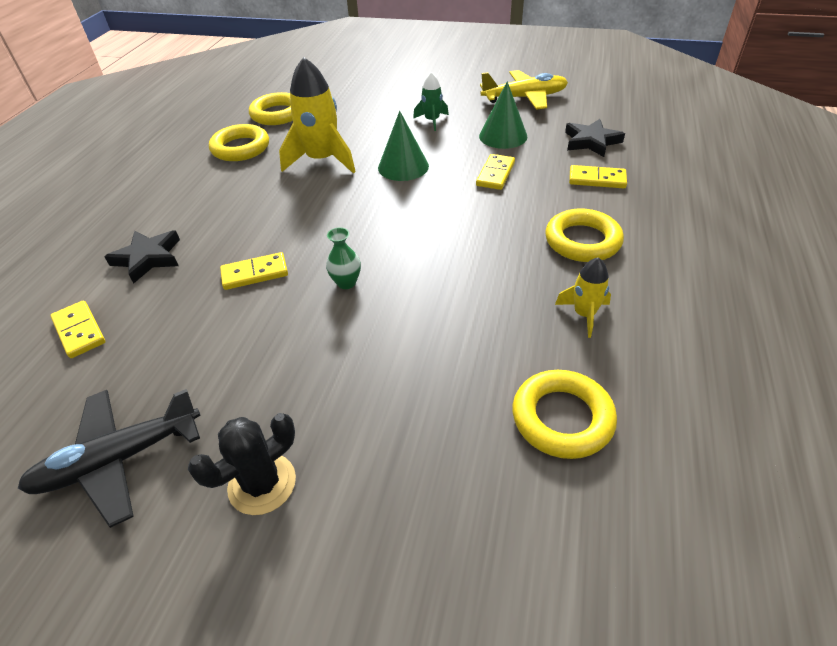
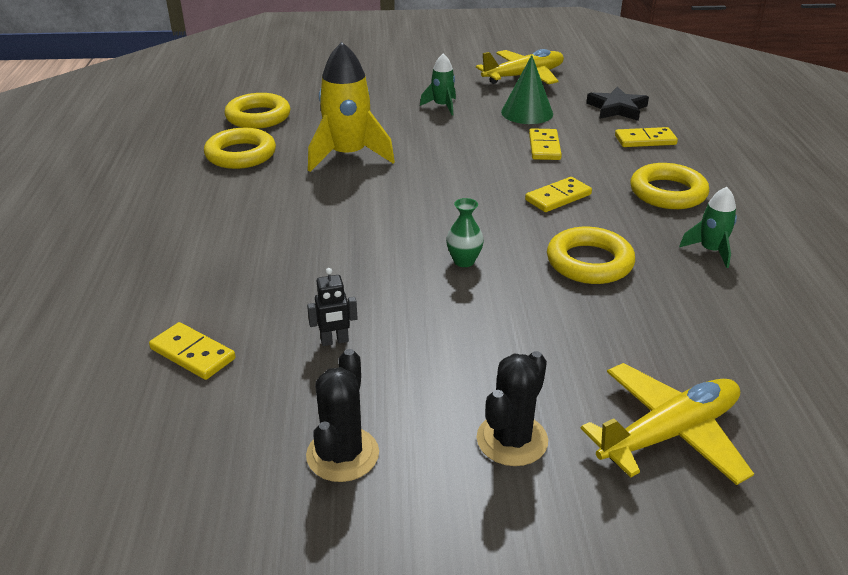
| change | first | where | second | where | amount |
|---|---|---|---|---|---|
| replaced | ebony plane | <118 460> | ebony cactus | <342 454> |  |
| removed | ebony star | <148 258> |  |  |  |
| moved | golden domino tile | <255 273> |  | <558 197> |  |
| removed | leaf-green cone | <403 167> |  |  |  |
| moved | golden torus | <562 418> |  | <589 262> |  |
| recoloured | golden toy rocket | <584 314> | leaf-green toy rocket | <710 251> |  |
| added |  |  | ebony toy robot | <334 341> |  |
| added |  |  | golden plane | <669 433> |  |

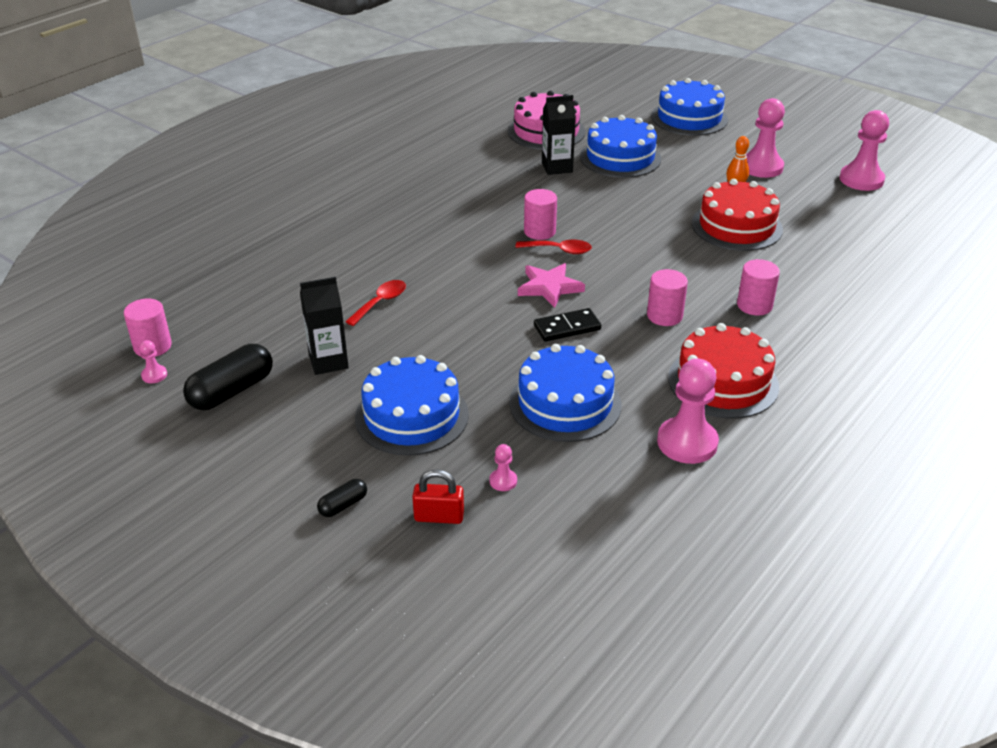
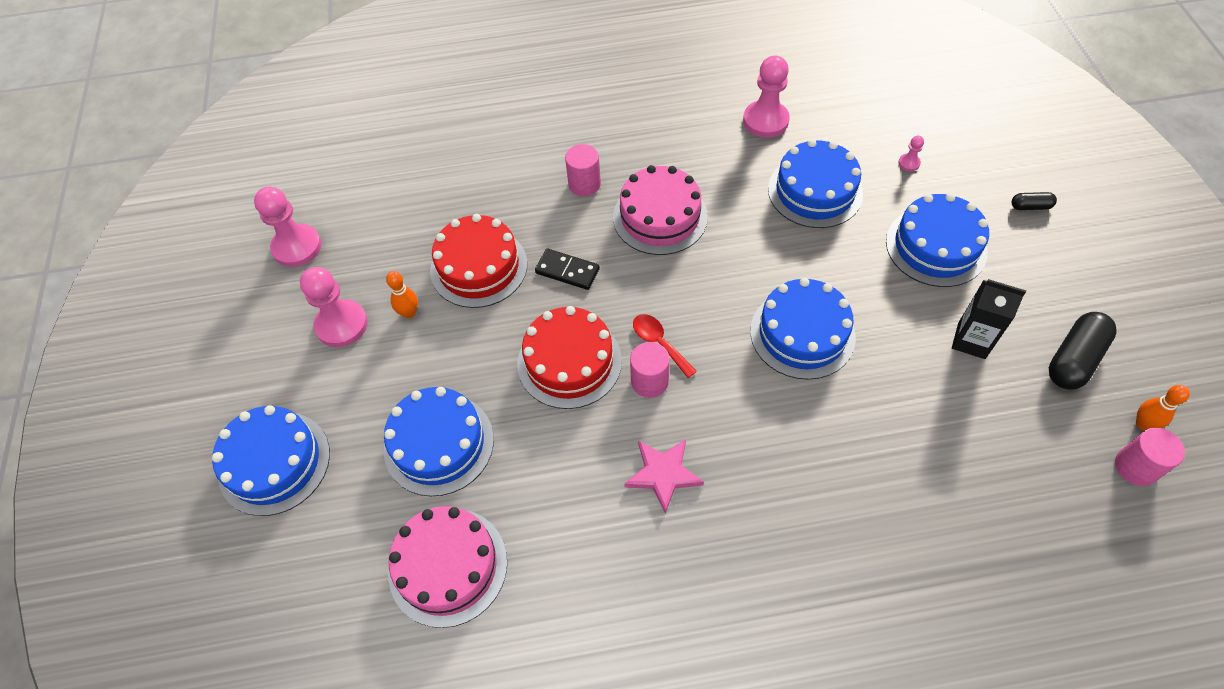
| change | first | where | second | where | amount |
|---|---|---|---|---|---|
| replaced | rosy pawn | <154 375> | orange tenpin | <1143 424> |  |
| turned | ebony capsule | <231 391> |  | <1074 359> | 45 degrees counterclockwise |
| removed | crimson tablespoon | <380 302> |  |  |  |
| removed | crimson small lock | <439 516> |  |  |  |
| moved | rosy star | <549 287> |  | <663 474> |  |
| moved | ebony domino tile | <567 327> |  | <567 271> |  |
| removed | ebony juice carton | <557 167> |  |  |  |
| replaced | rosy cylinder shape | <664 316> | rosy layer cake | <660 217> |  |
| moved | crimson layer cake | <723 382> |  | <569 362> |  |
| added |  |  | cobalt layer cake | <802 333> |  |

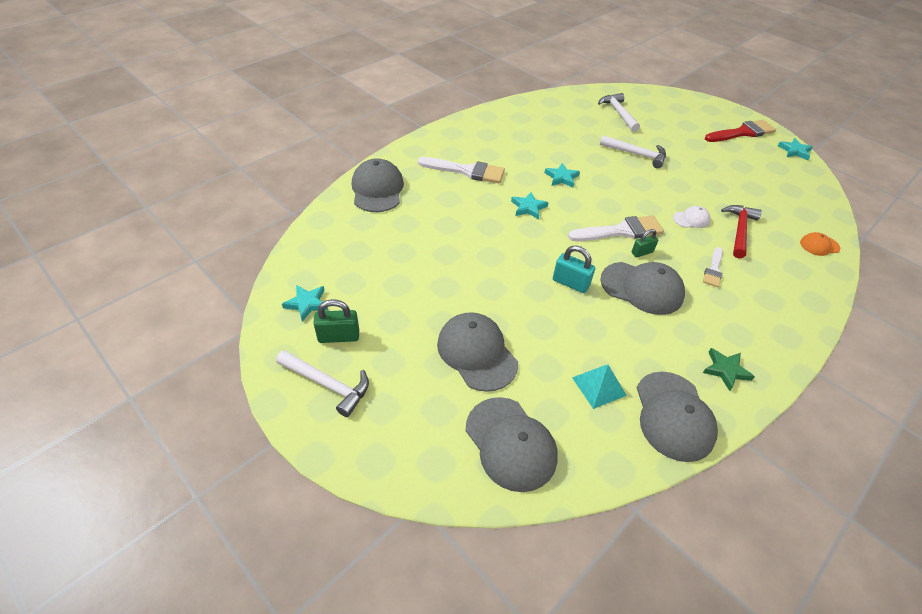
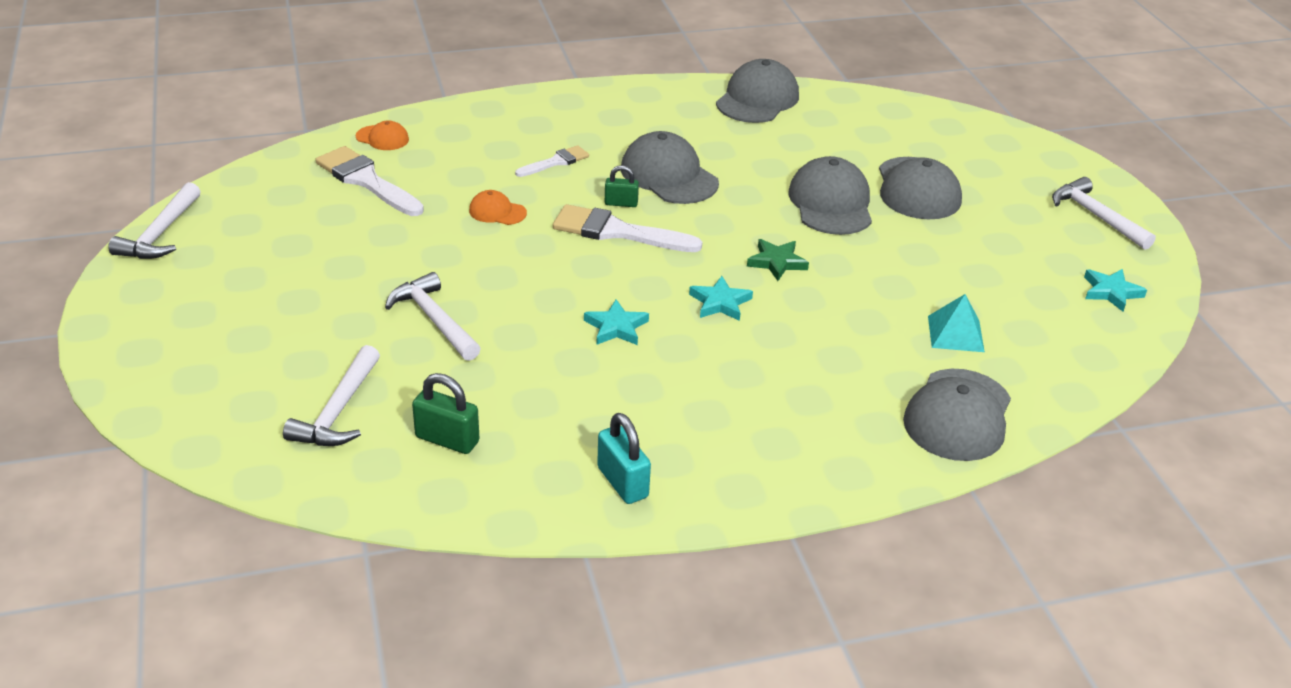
| change | first | where | second | where | amount |
|---|---|---|---|---|---|
| moved | leaf-green small lock | <339 336> |  | <447 439> |  |
| moved | pure white paintbrush | <466 171> |  | <366 181> |  |
| moved | grey baseball cap | <510 443> |  | <831 203> |  |
| moved | turquoise small lock | <570 283> |  | <622 482> |  |
| moved | turquoise pyramid | <598 386> |  | <956 333> |  |
| recoloured | pure white baseball cap | <691 219> | orange baseball cap | <497 212> |  |
| moved | leaf-green star | <725 370> |  | <777 262> |  |
| removed | crimson paintbrush | <742 132> |  |  |  |
| removed | crimson hammer | <739 230> |  |  |  |
| replaced | turquoise star | <794 151> | pure white hammer | <160 234> |  |

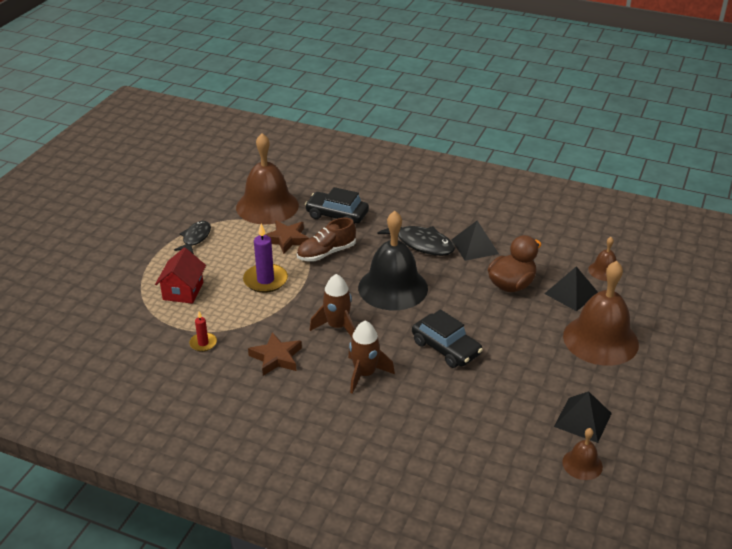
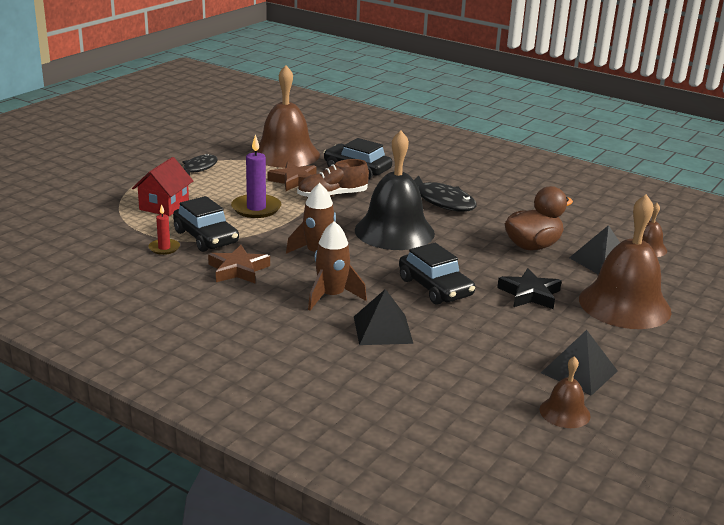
| change | first | where | second | where | amount |
|---|---|---|---|---|---|
| moved | ebony pyramid | <475 246> |  | <383 329> |  |
| added |  |  | ebony toy car | <206 237> |  |
| added |  |  | ebony star | <529 294> |  |

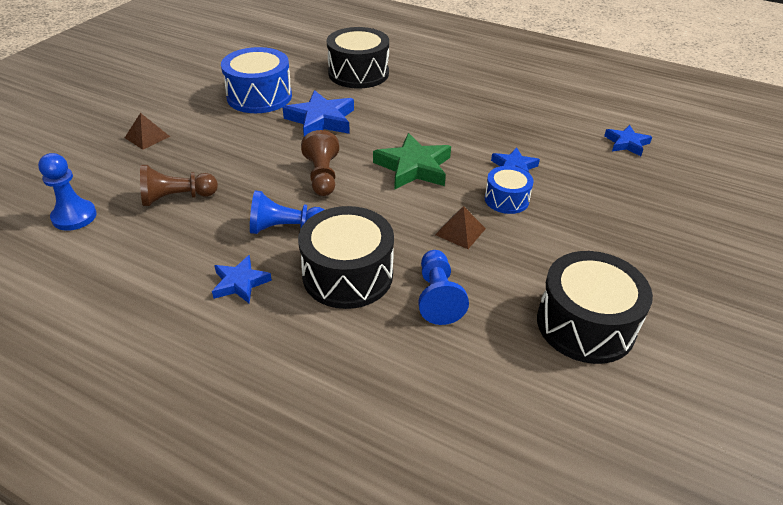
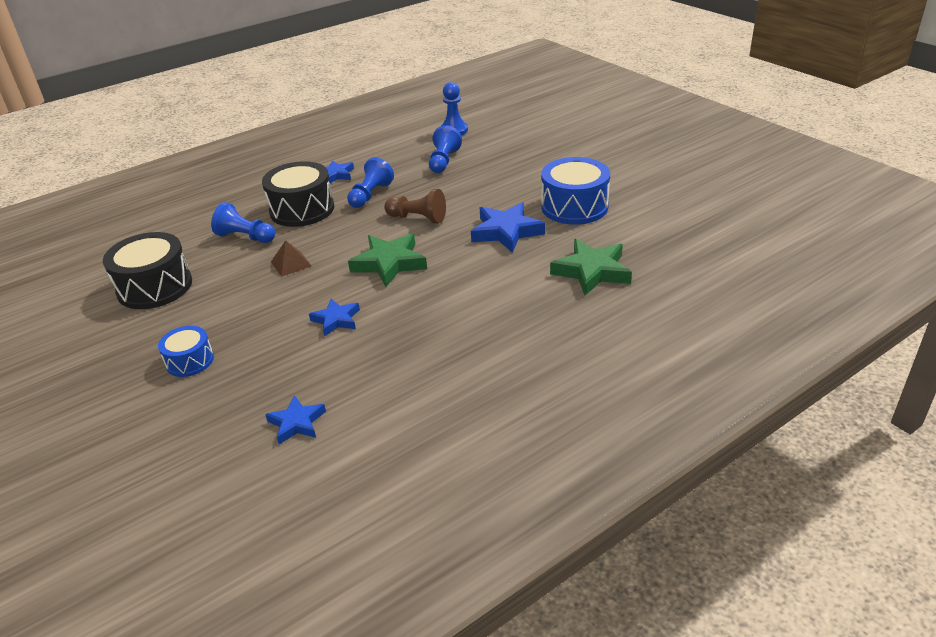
| change | first | where | second | where | amount |
|---|---|---|---|---|---|
| removed | dark brown pyramid | <147 137> |  |  |  |
| recoloured | dark brown pawn | <177 198> | cobalt pawn | <443 161> |  |
| replaced | ebony drum | <358 73> | leaf-green star | <592 271> |  |
| moved | cobalt drum | <506 199> |  | <190 361> |  |

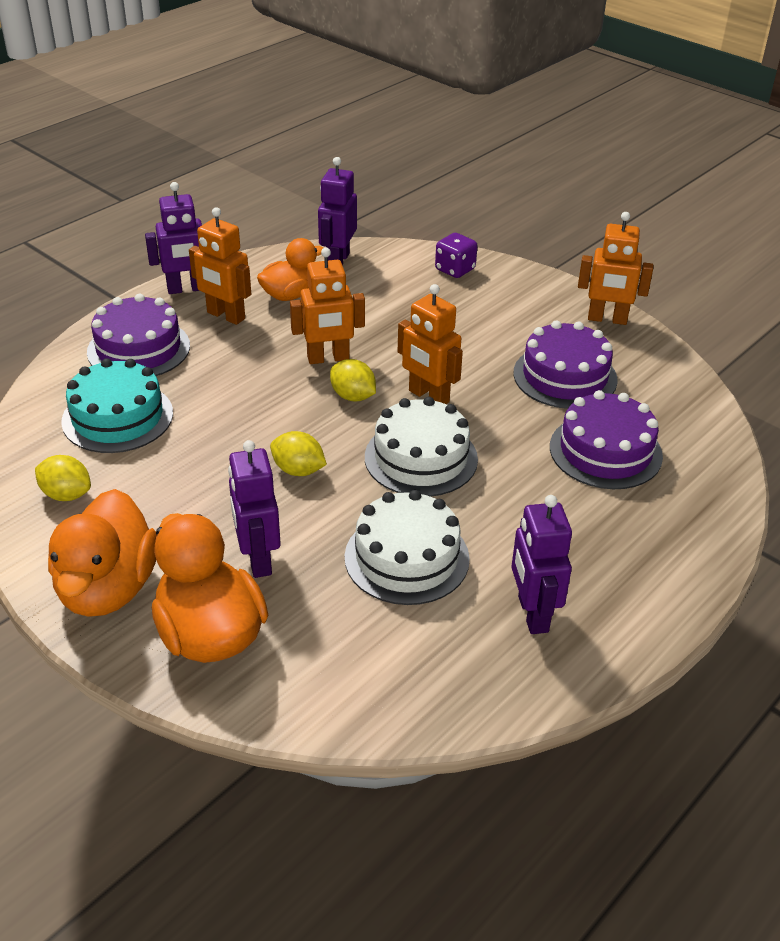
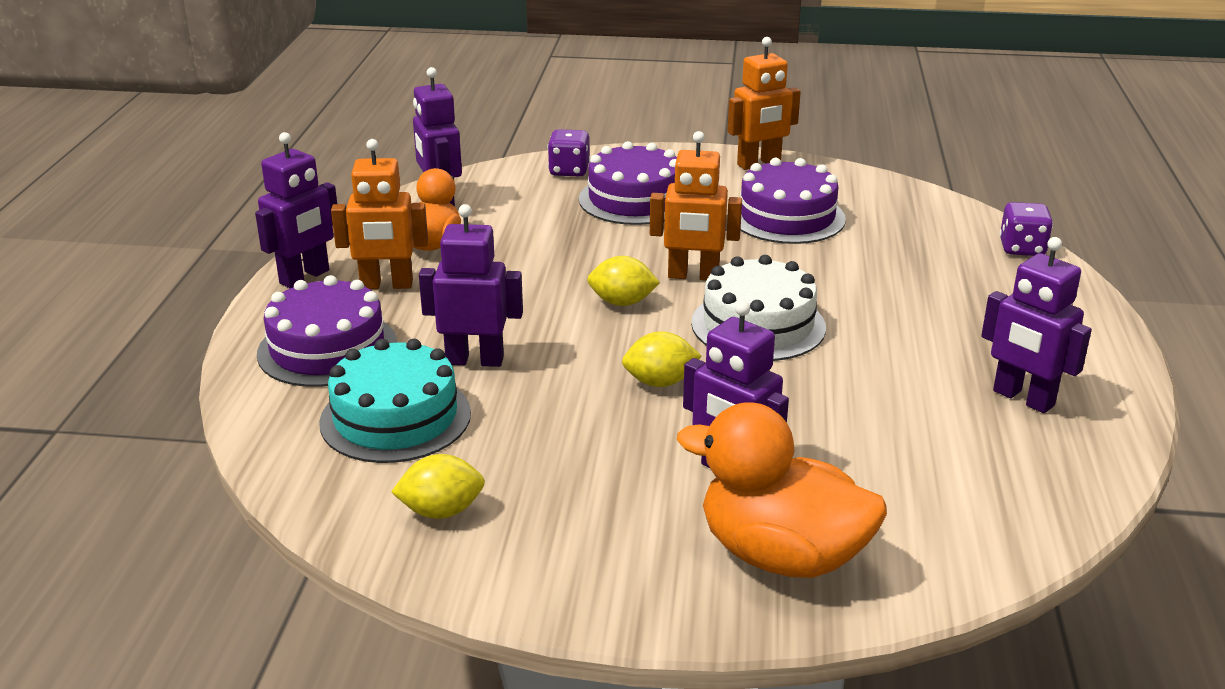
| change | first | where | second | where | amount |
|---|---|---|---|---|---|
| removed | orange duck | <108 588> |  |  |  |
| removed | orange toy robot | <328 358> |  |  |  |
| removed | pure white layer cake | <406 558> |  |  |  |
| moved | violet layer cake | <605 451> |  | <634 199> |  |
| added |  |  | violet toy robot | <475 360> |  |
| added |  |  | violet die | <1022 248> |  |

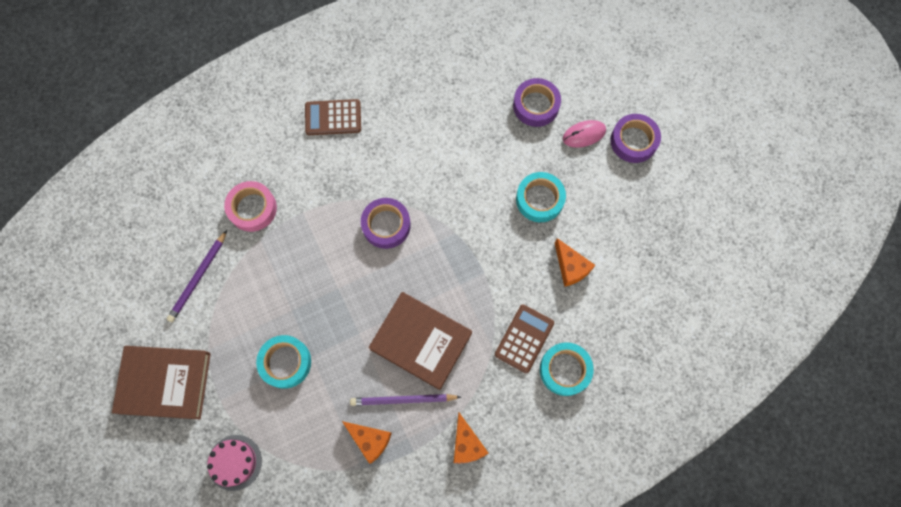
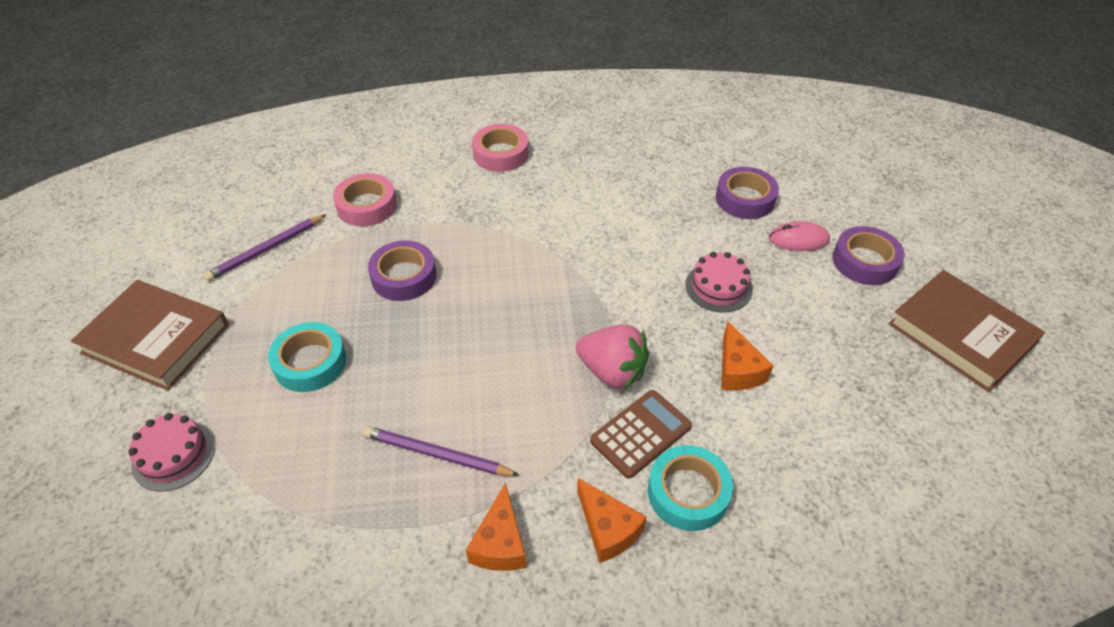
| change | first | where | second | where | amount |
|---|---|---|---|---|---|
| replaced | dark brown calculator | <333 117> | rosy sticky tape | <501 154> |  |
| moved | orange piece of cheese | <370 440> |  | <607 529> |  |
| moved | violet sticky tape | <386 225> |  | <404 276> |  |
| moved | dark brown book | <421 341> |  | <961 334> |  |
| replaced | turquoise sticky tape | <539 199> | rosy layer cake | <718 287> |  |
| added |  |  | rosy berry | <612 372> |  |

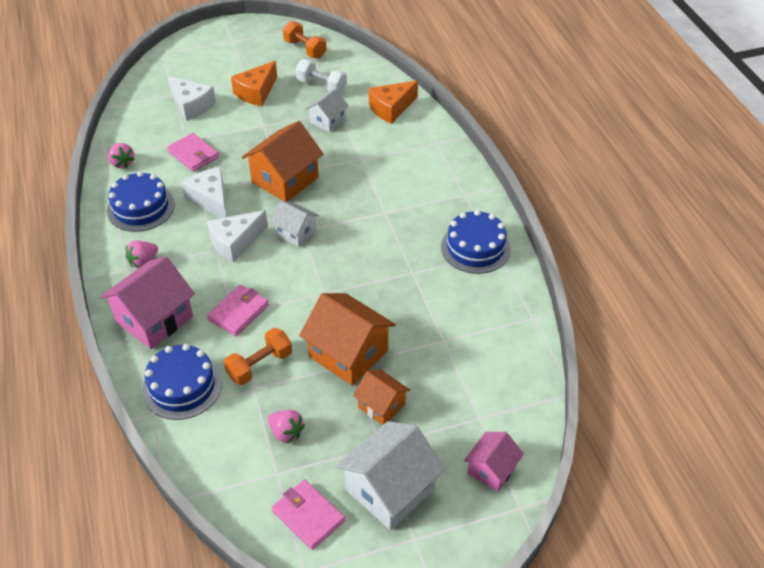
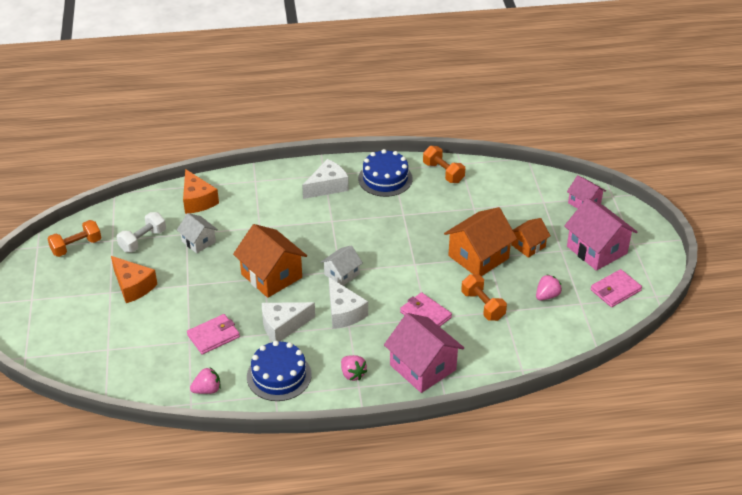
| change | first | where | second | where | amount |
|---|---|---|---|---|---|
| removed | cobalt layer cake | <182 386> |  |  |  |
| moved | pure white piece of cheese | <192 106> |  | <327 186> |  |
| recoloured | pure white cottage | <390 489> | rosy cottage | <596 250> |  |
| added |  |  | orange hand weight | <443 173> |  |

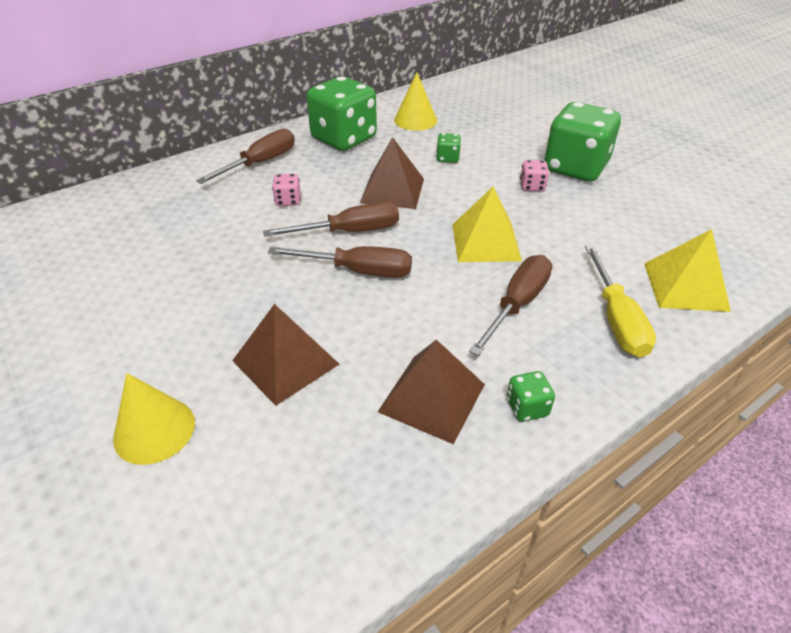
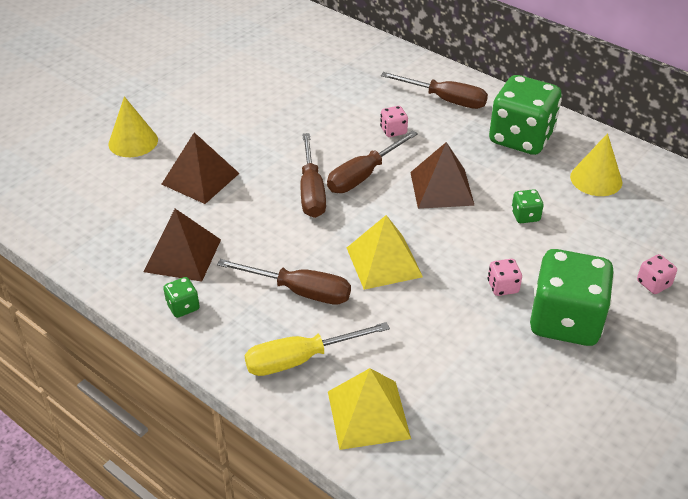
| change | first | where | second | where | amount |
|---|---|---|---|---|---|
| turned | dark brown screwdriver | <349 232> |  | <363 175> | 75 degrees clockwise |
| added |  |  | rosy die | <653 284> |  |

